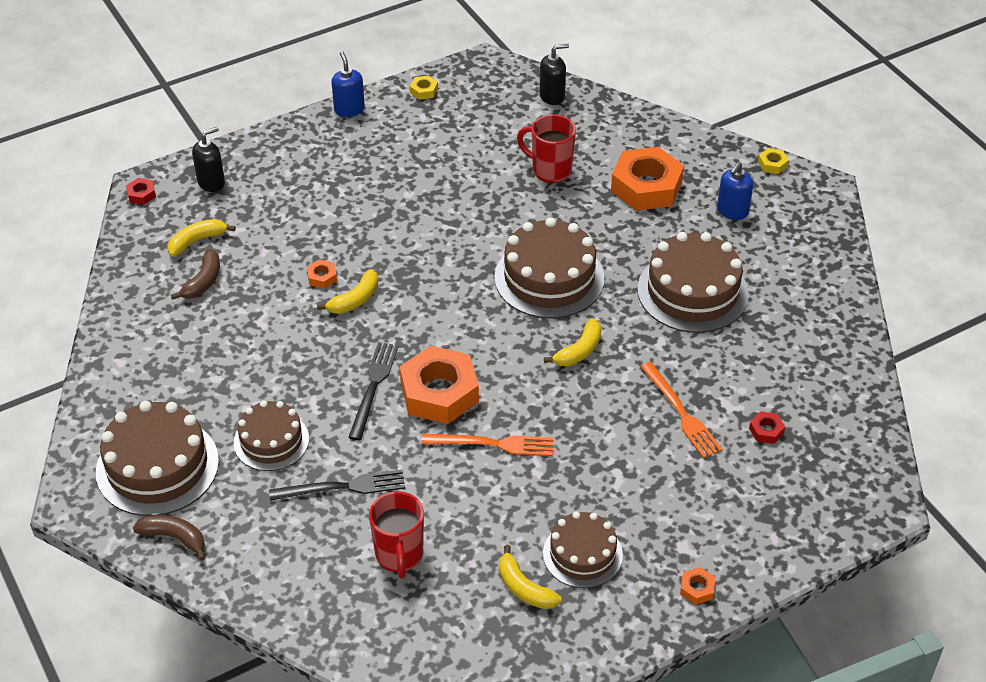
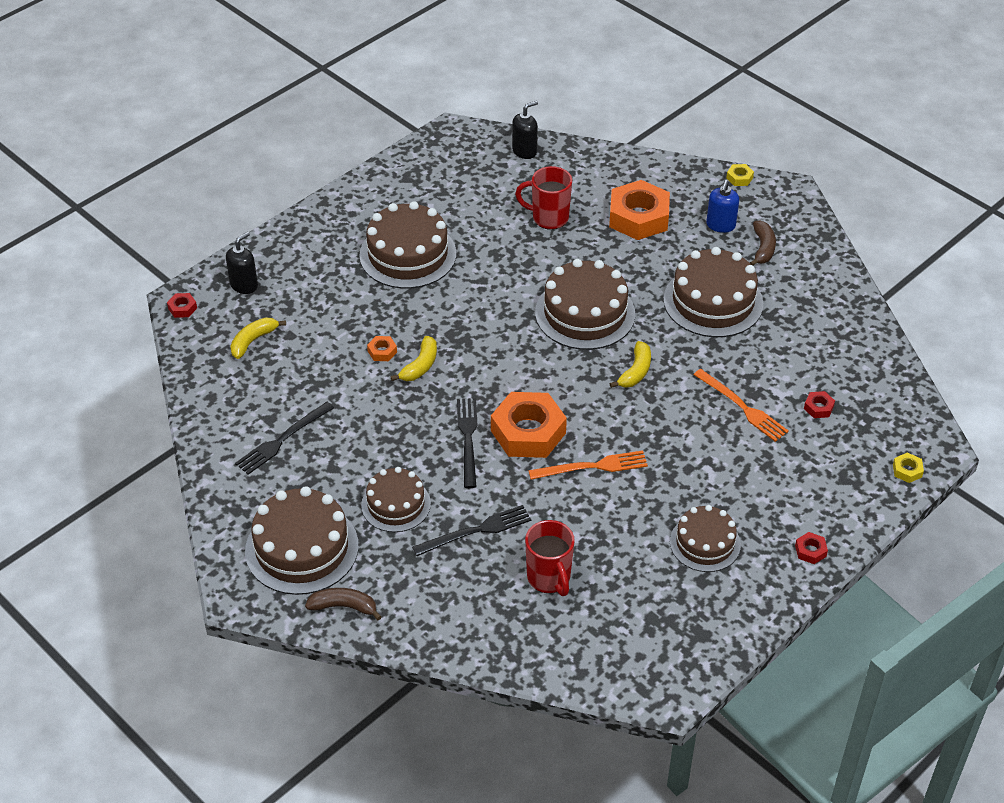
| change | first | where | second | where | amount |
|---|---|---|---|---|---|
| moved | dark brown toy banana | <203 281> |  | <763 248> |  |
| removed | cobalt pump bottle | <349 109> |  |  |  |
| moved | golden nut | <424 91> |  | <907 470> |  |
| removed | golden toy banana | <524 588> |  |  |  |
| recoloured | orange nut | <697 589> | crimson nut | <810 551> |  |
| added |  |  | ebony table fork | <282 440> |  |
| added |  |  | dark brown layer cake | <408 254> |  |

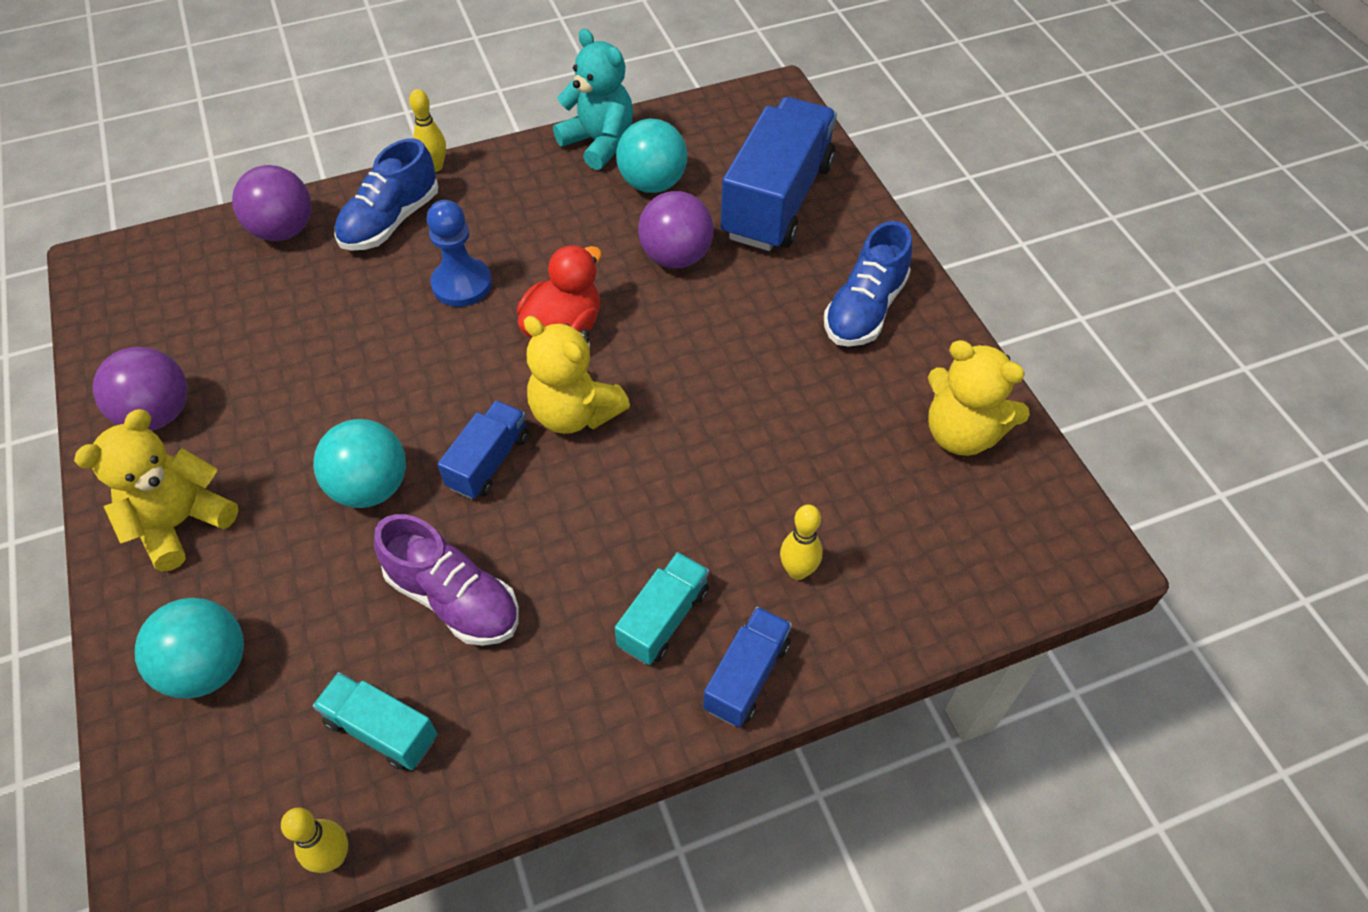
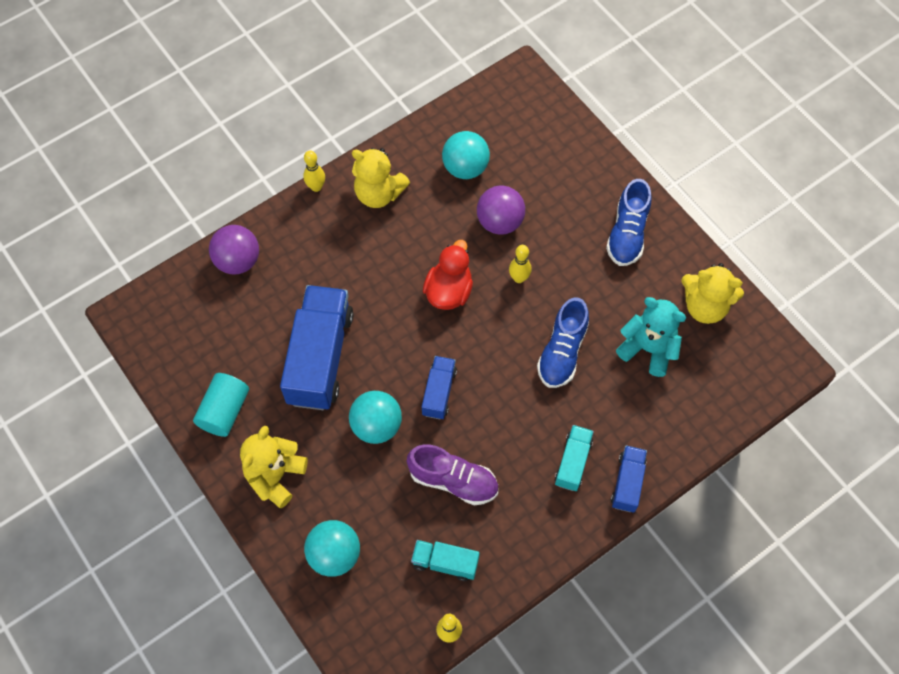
| change | first | where | second | where | amount |
|---|---|---|---|---|---|
| replaced | violet ball | <158 414> | turquoise cylinder shape | <224 411> |  |
| moved | cobalt shoe | <391 221> |  | <562 352> |  |
| removed | cobalt pawn | <462 284> |  |  |  |
| moved | golden stuffed bear | <574 413> |  | <379 193> |  |
| moved | turquoise stuffed bear | <599 143> |  | <648 349> |  |
| moved | cobalt truck | <777 200> |  | <320 357> |  |
| moved | golden tenpin | <797 571> |  | <519 278> |  |

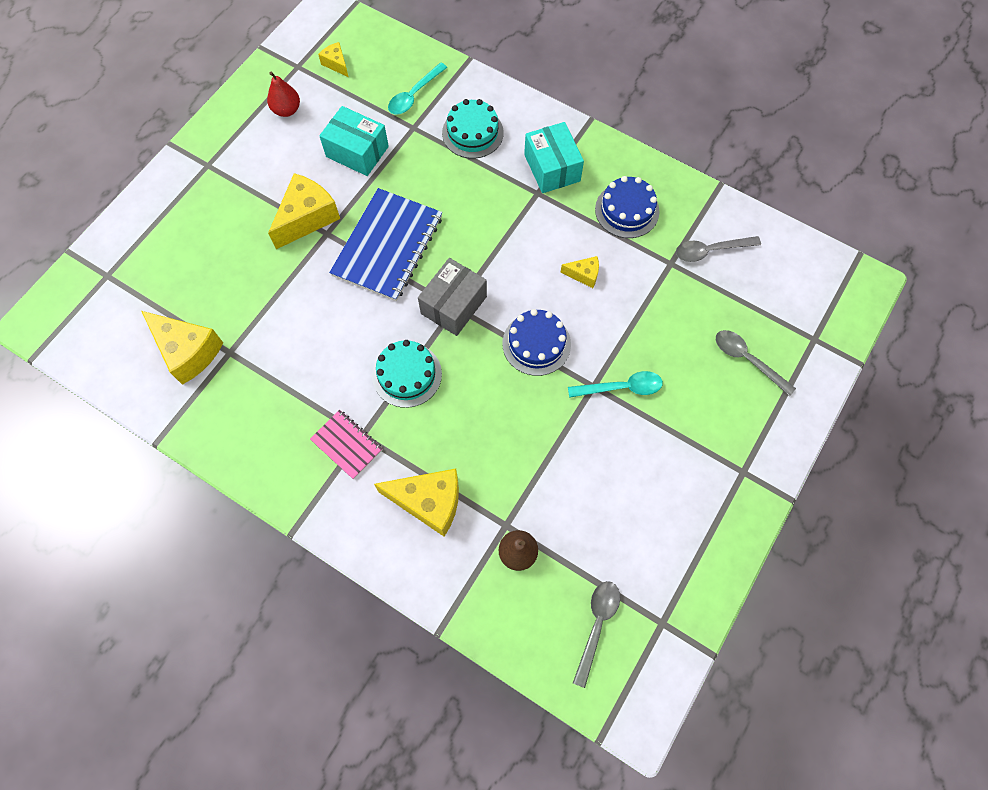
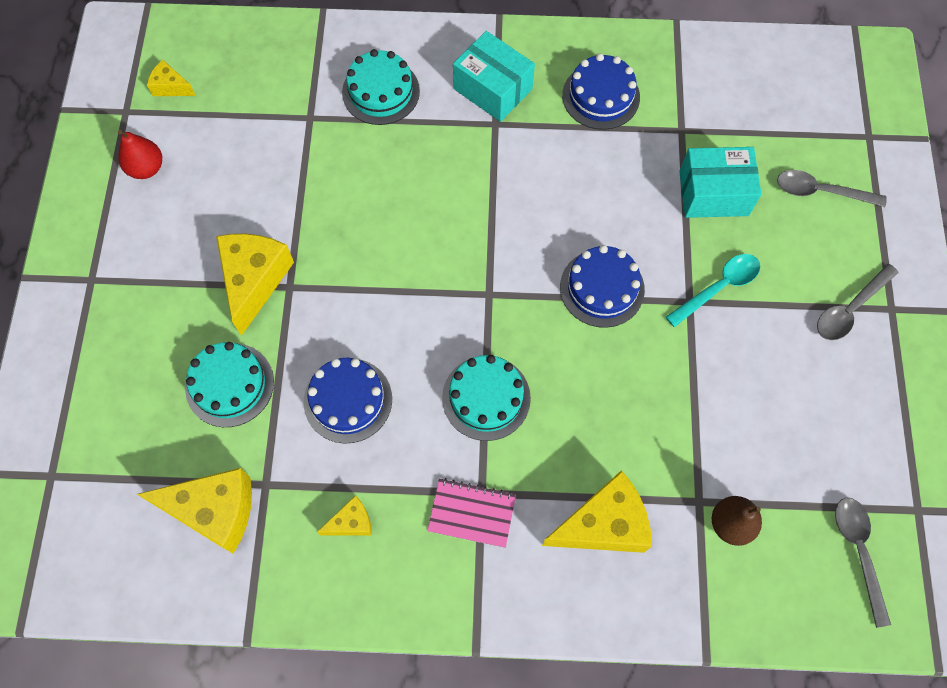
| change | first | where | second | where | amount |
|---|---|---|---|---|---|
| moved | turquoise box | <357 151> |  | <713 193> |  |
| removed | cobalt notepad | <388 246> |  |  |  |
| removed | turquoise tablespoon | <414 95> |  |  |  |
| removed | grey box | <453 305> |  |  |  |
| moved | golden piece of cheese | <584 275> |  | <351 522> |  |
| moved | grey tablespoon | <710 250> |  | <850 309> |  |
| added |  |  | turquoise layer cake | <229 384> |  |
| added |  |  | cobalt layer cake | <348 400> |  |

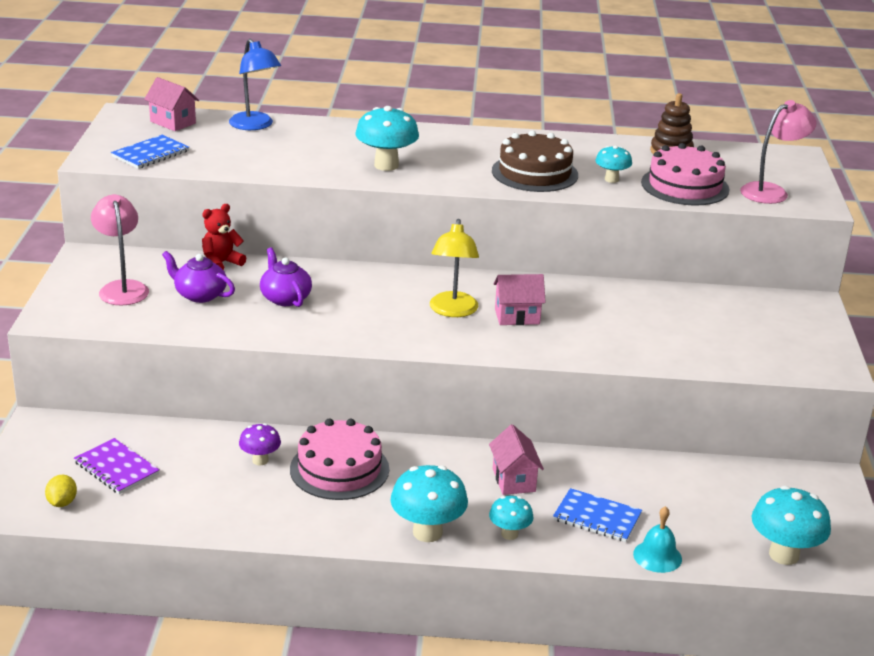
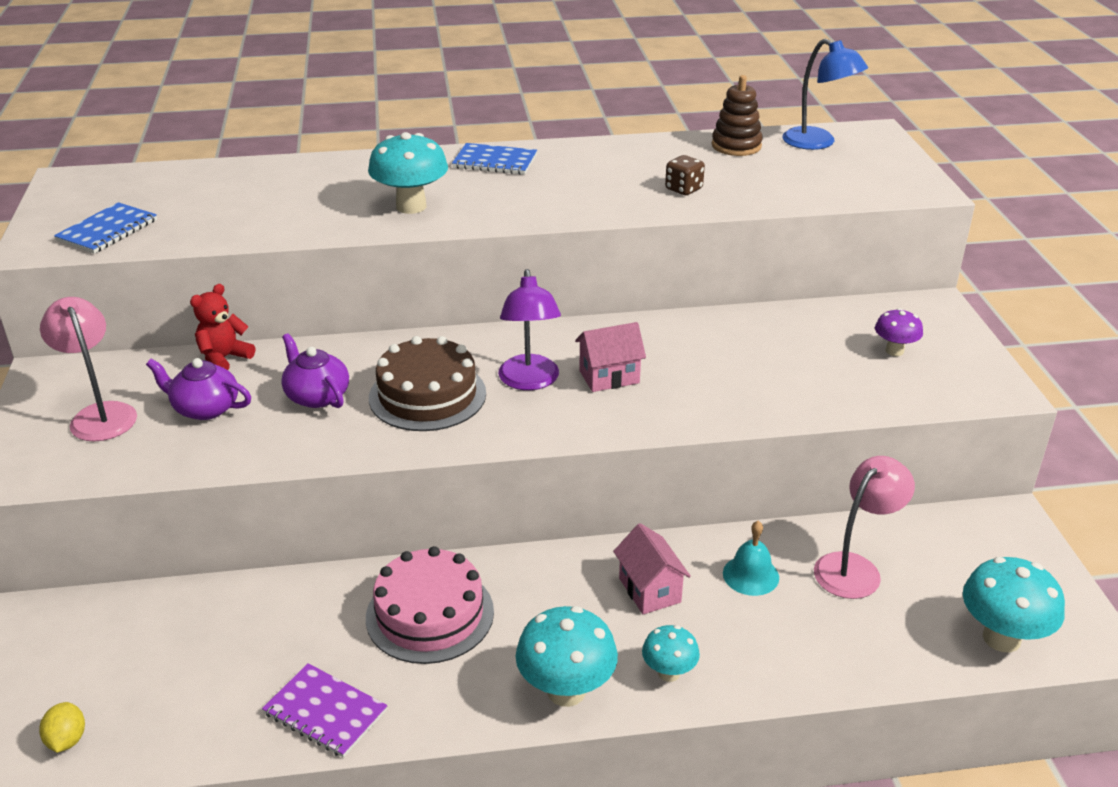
| change | first | where | second | where | amount |
|---|---|---|---|---|---|
| moved | violet notepad | <116 468> |  | <325 712> |  |
| removed | rosy cottage | <173 122> |  |  |  |
| moved | cobalt desk lamp | <255 125> |  | <818 143> |  |
| moved | violet mushroom | <260 460> |  | <894 351> |  |
| recoloured | golden desk lamp | <452 311> | violet desk lamp | <529 381> |  |
| moved | dark brown layer cake | <534 173> |  | <427 395> |  |
| moved | cobalt notepad | <597 517> |  | <495 161> |  |
| replaced | turquoise mushroom | <611 179> | dark brown die | <683 189> |  |
| moved | turquoise bell | <657 556> |  | <750 575> |  |
| removed | rosy layer cake | <685 186> |  |  |  |
| moved | rosy desk lamp | <771 191> |  | <855 568> |  |

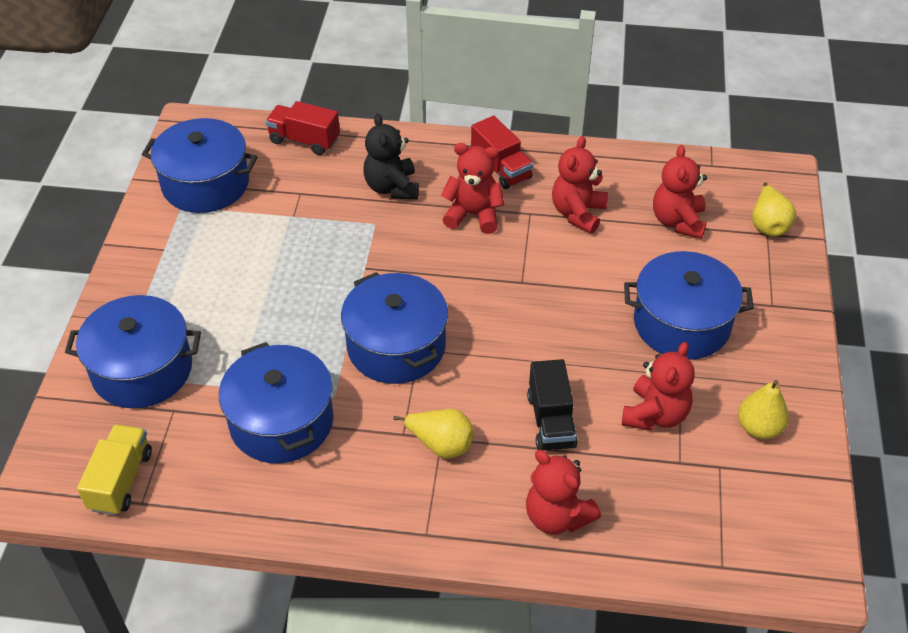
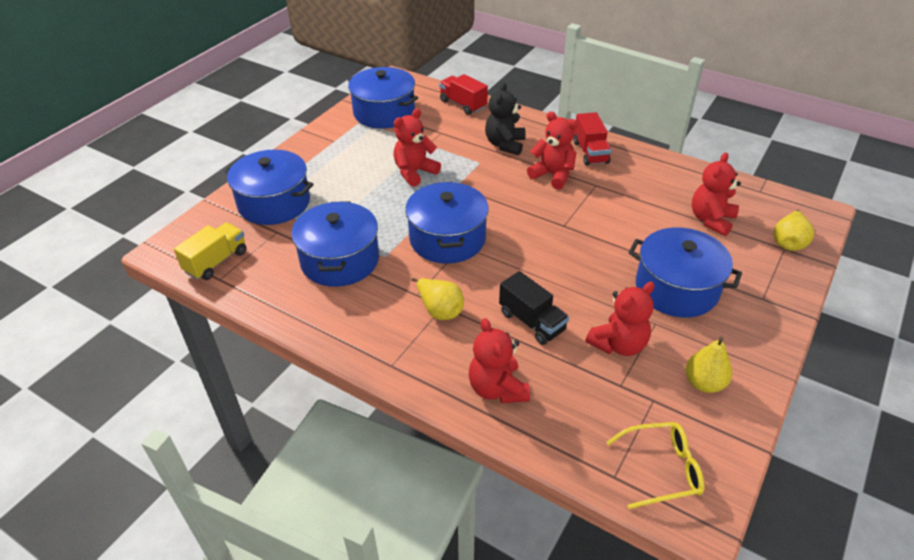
| change | first | where | second | where | amount |
|---|---|---|---|---|---|
| turned | ebony truck | <551 421> |  | <532 321> | 60 degrees counterclockwise |
| moved | crimson stuffed bear | <578 213> |  | <414 172> |  |
| added |  |  | golden glasses | <662 469> |  |

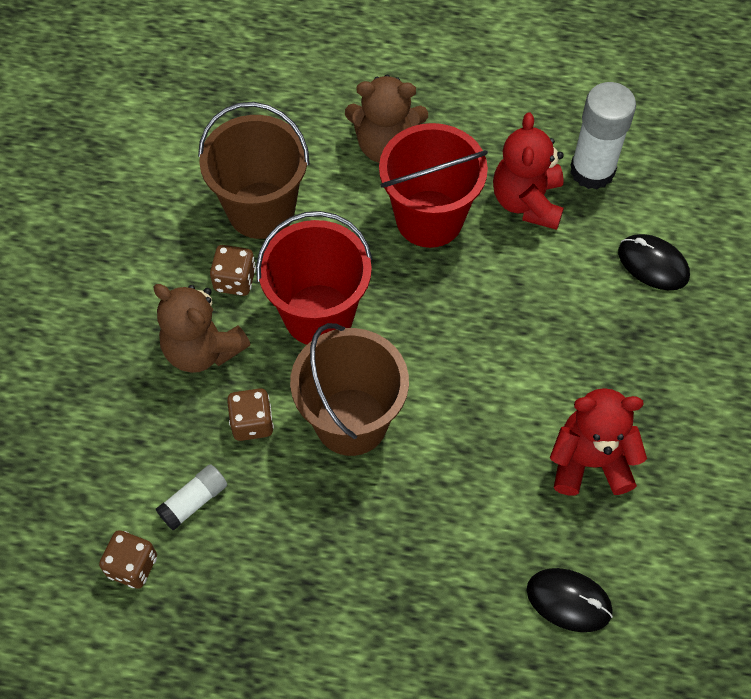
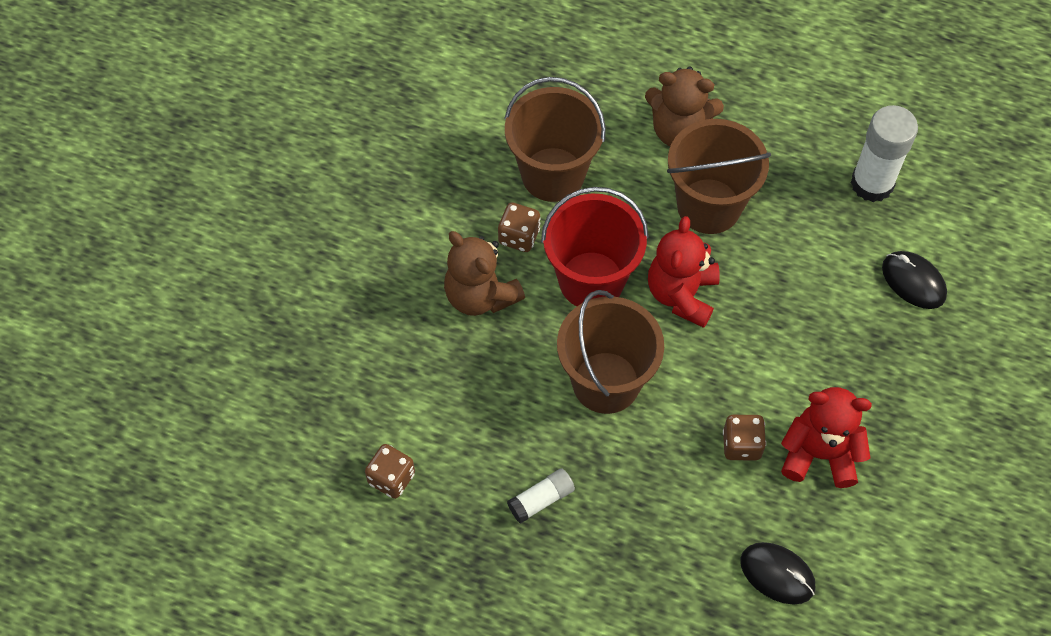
| change | first | where | second | where | amount |
|---|---|---|---|---|---|
| moved | pure white glue stick | <194 501> |  | <541 499> |  |
| moved | dark brown die | <252 423> |  | <741 445> |  |
| recoloured | crimson sand bucket | <429 218> | dark brown sand bucket | <709 206> |  |
| moved | crimson stuffed bear | <527 202> |  | <681 294> |  |

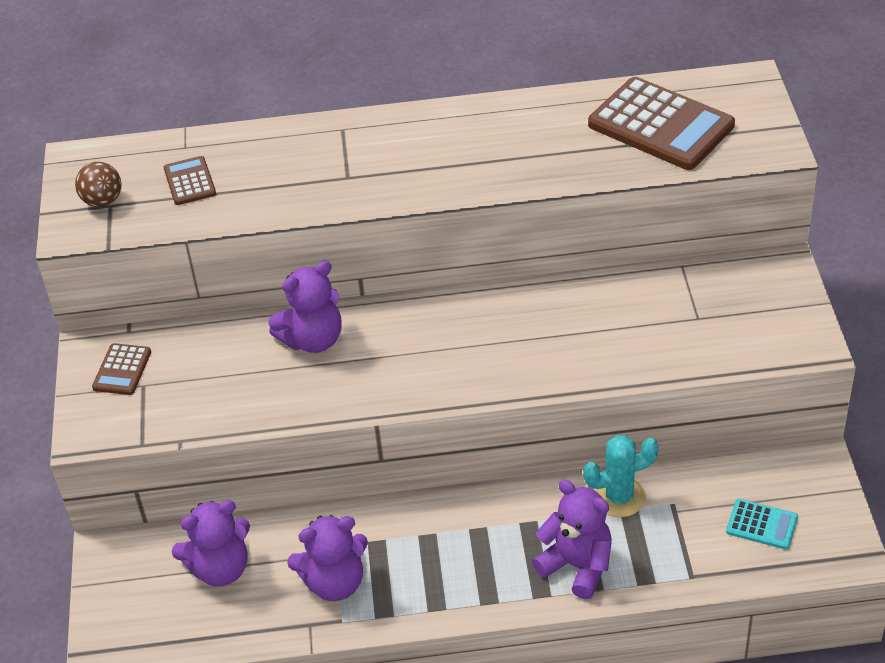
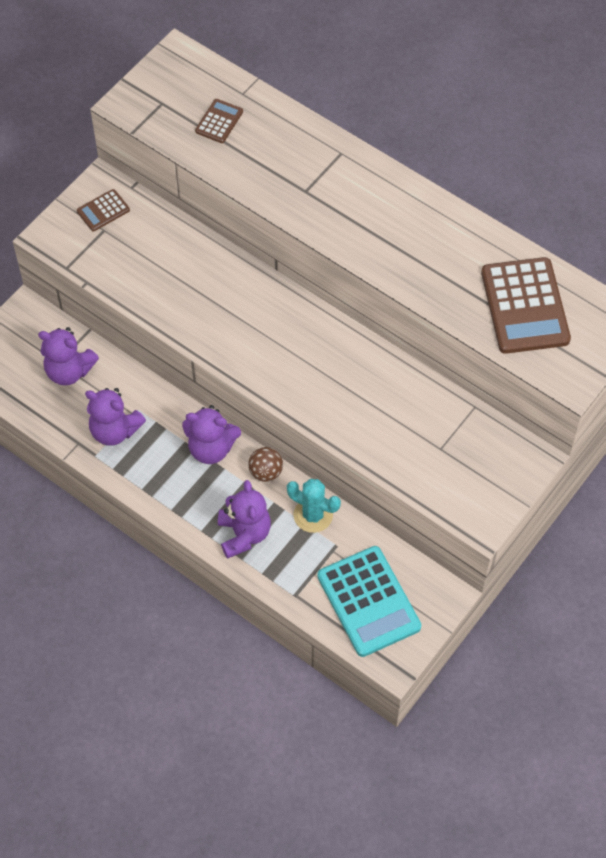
| change | first | where | second | where | amount |
|---|---|---|---|---|---|
| moved | dark brown ball | <103 201> |  | <265 472> |  |
| moved | violet stuffed bear | <313 340> |  | <211 448> |  |
| resized | turquoise calculator | <762 525> |  | <368 601> | x2.07 |

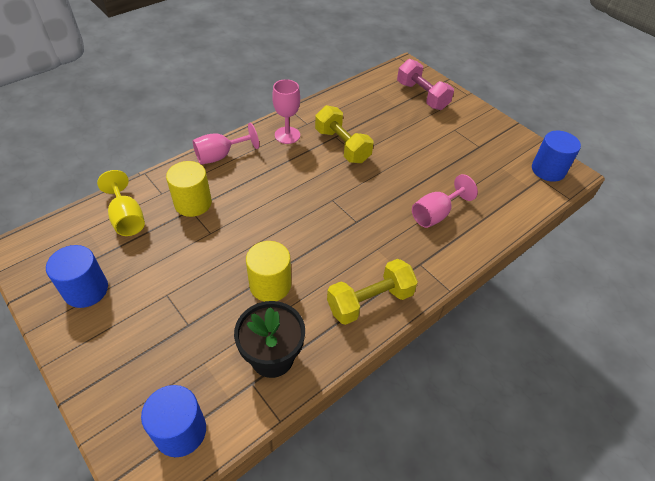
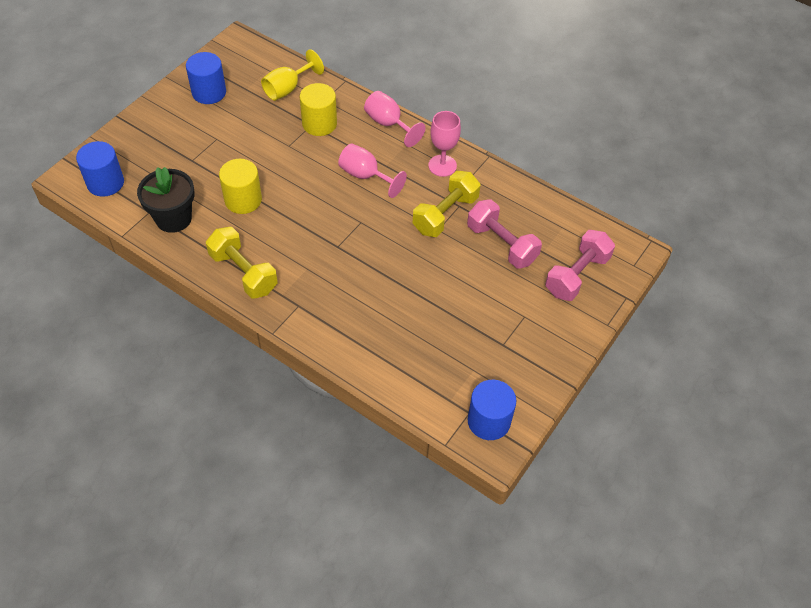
| change | first | where | second | where | amount |
|---|---|---|---|---|---|
| moved | rosy goblet | <435 214> |  | <365 176> |  |
| added |  |  | rosy hand weight | <501 244> |  |

